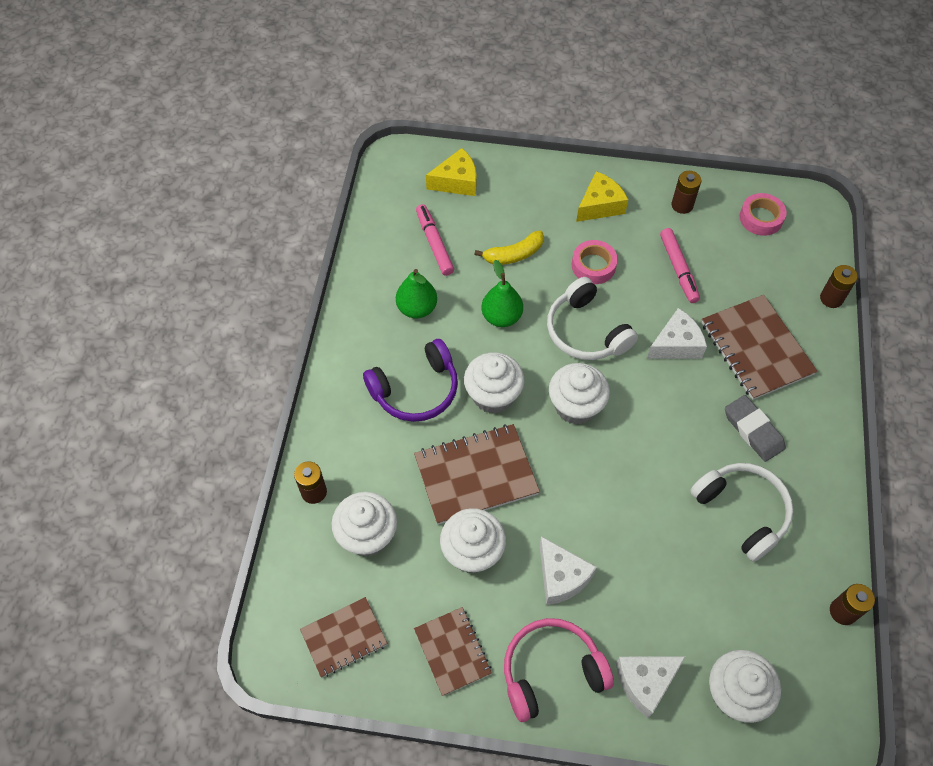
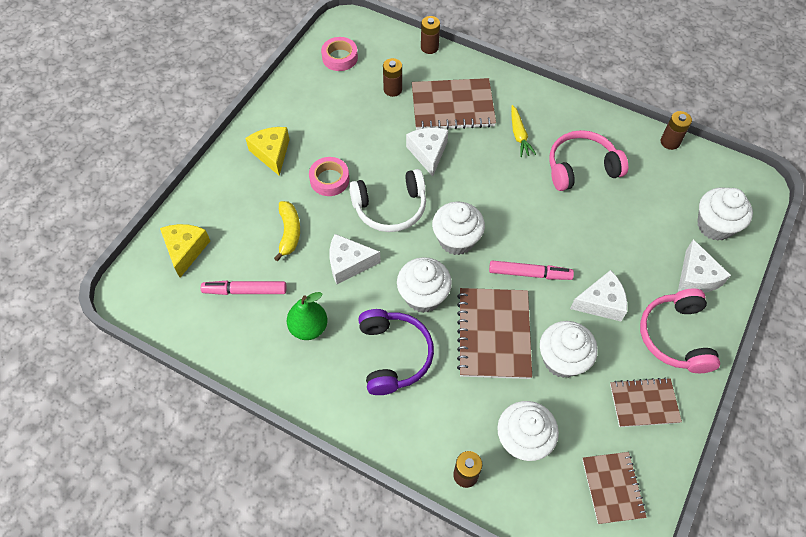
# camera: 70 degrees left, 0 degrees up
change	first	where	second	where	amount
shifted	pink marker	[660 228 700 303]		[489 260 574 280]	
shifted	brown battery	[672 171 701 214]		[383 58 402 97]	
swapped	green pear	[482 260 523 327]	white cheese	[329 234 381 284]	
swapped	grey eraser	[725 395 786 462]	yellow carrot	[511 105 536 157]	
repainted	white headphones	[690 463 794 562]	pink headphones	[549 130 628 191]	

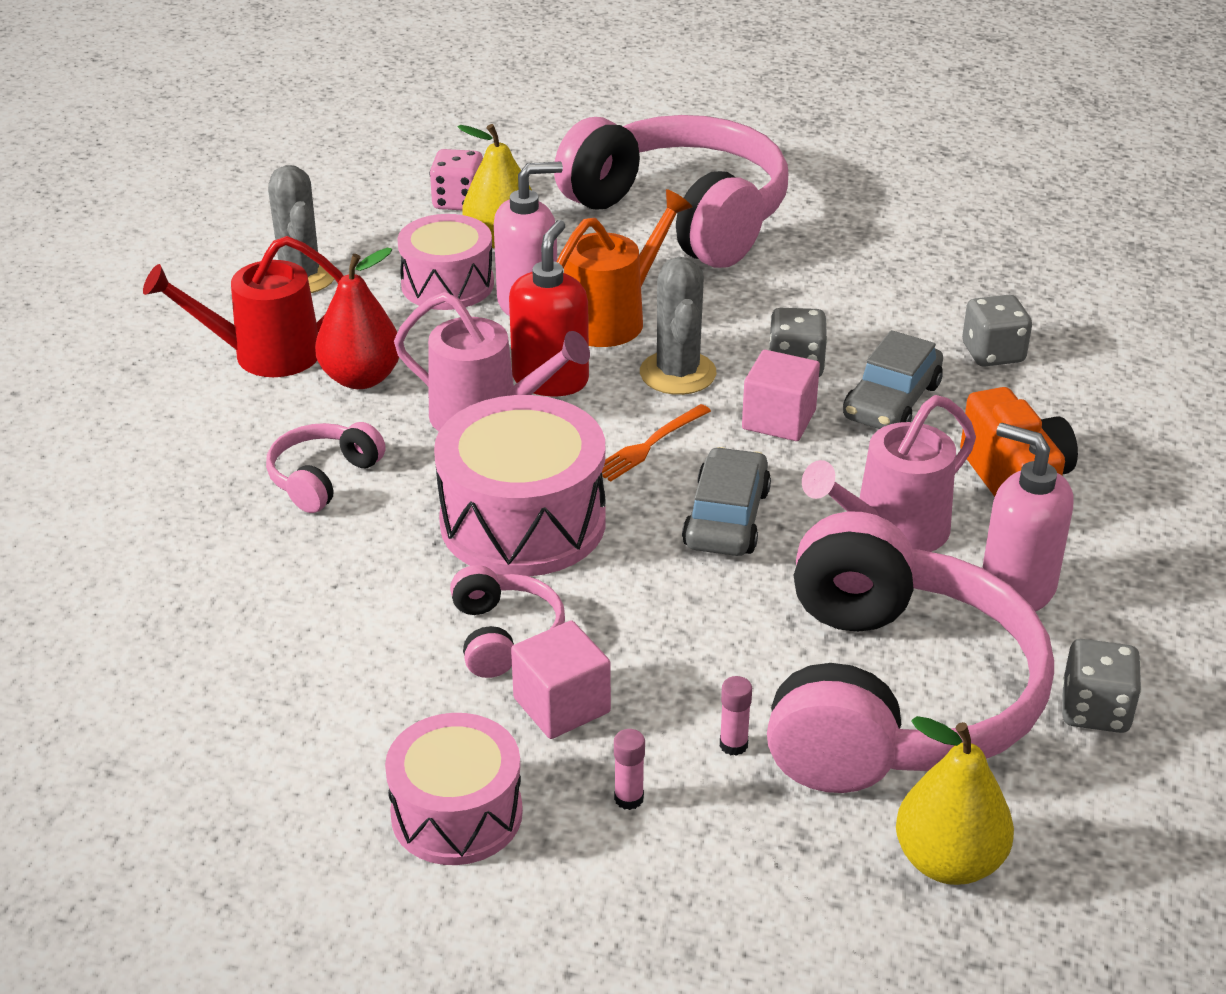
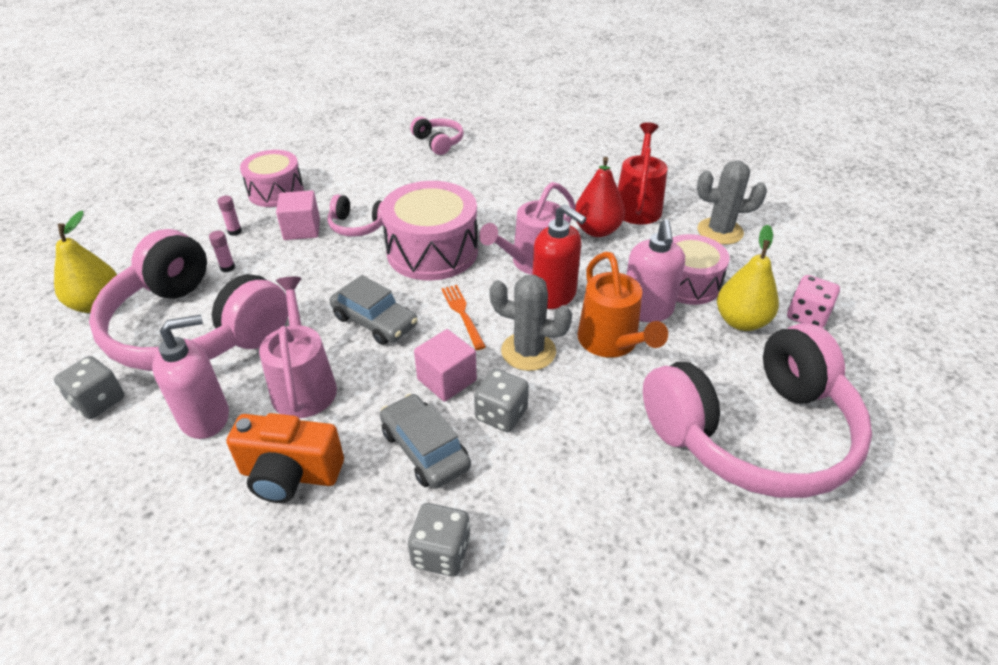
# camera: 115 degrees right, 5 degrees up
change	first	where	second	where	amount
shifted	pink headphones	[266 422 386 513]		[410 117 464 155]	

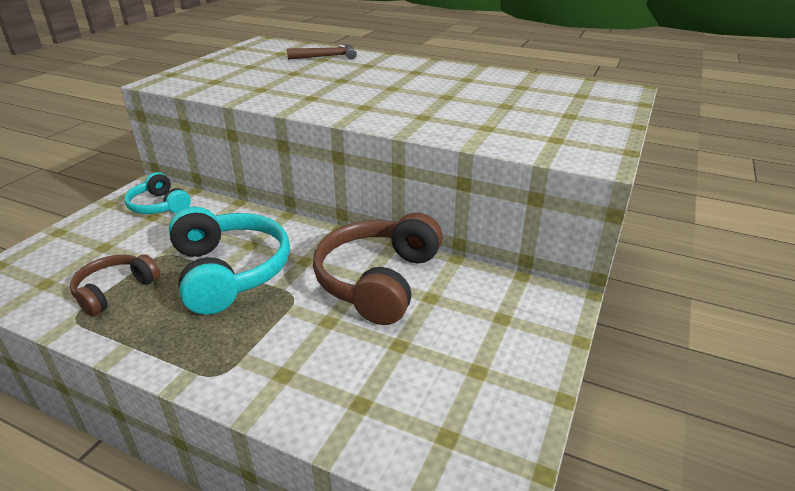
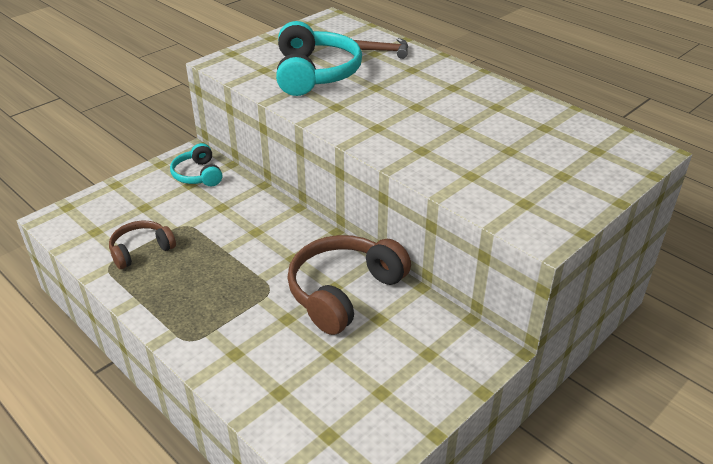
# camera: 20 degrees right, 5 degrees up
change	first	where	second	where	amount
shifted	turquoise headphones	[169 207 290 315]		[276 21 362 96]	

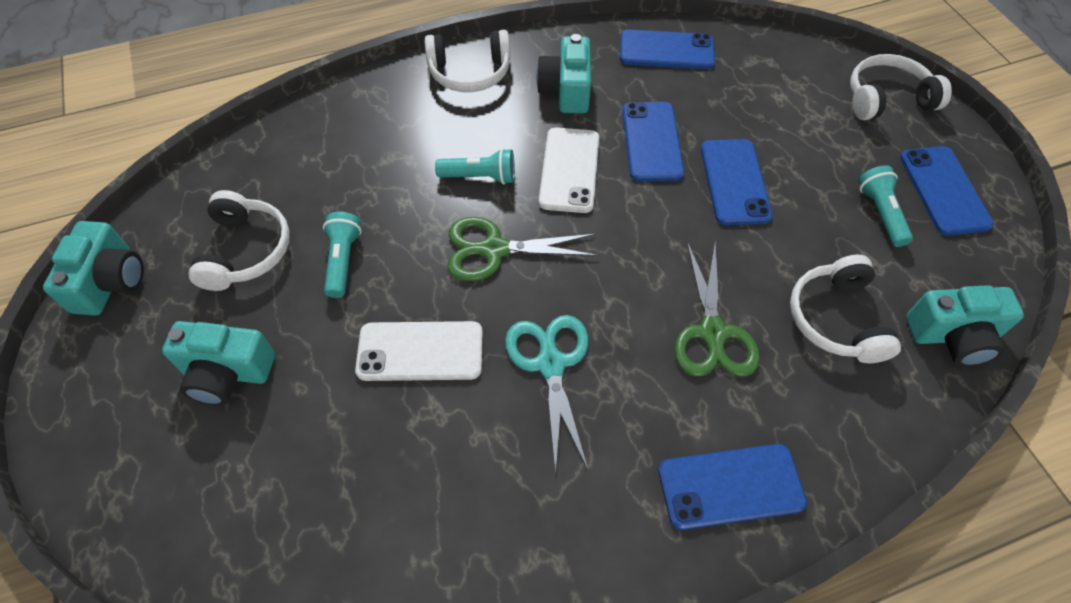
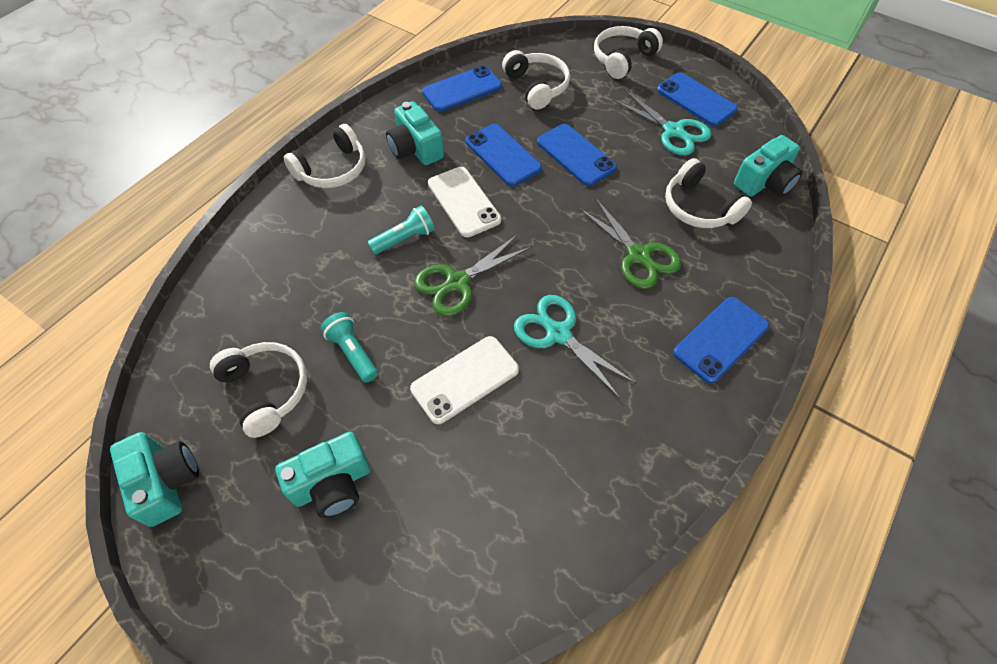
# camera: 35 degrees left, 0 degrees up
change	first	where	second	where	amount
new			white headphones	[502 50 570 110]	
swapped	turquoise flashlight	[858 166 913 247]	turquoise scissors	[613 90 712 156]	

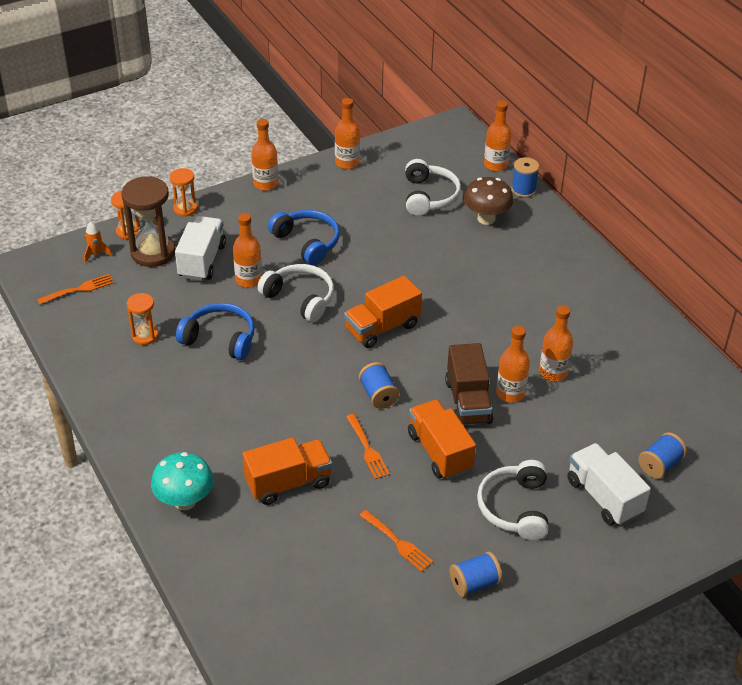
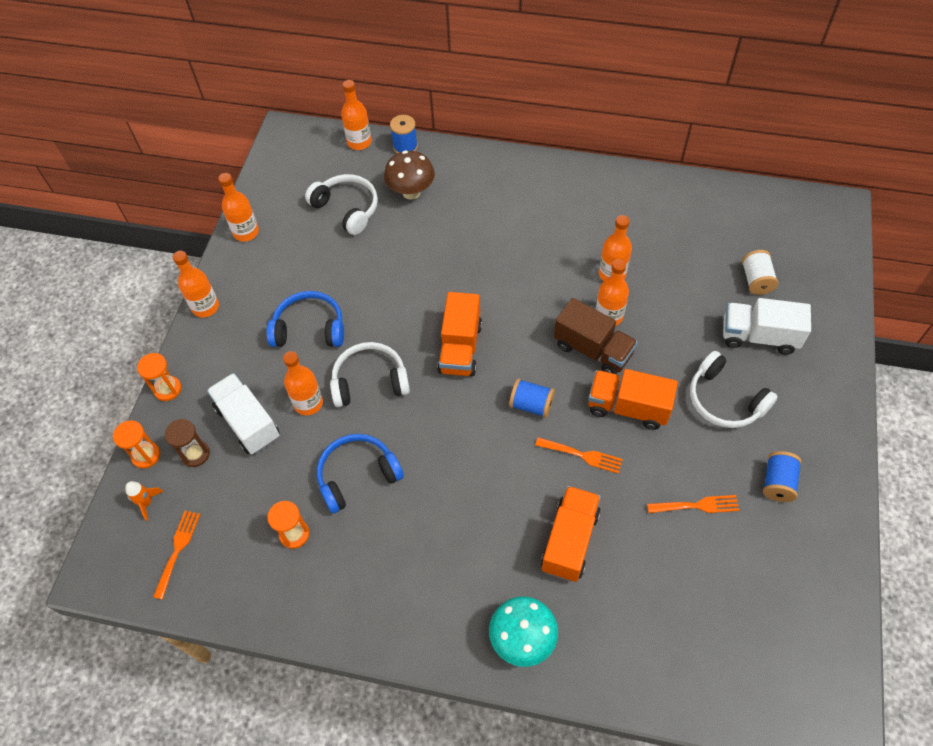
# camera: 45 degrees left, 15 degrees up
change	first	where	second	where	amount
repainted	blue spool	[638 432 687 479]	white spool	[742 250 778 295]	
scaled	brown hourglass	[122 176 175 267]		[165 419 210 467]	x0.55

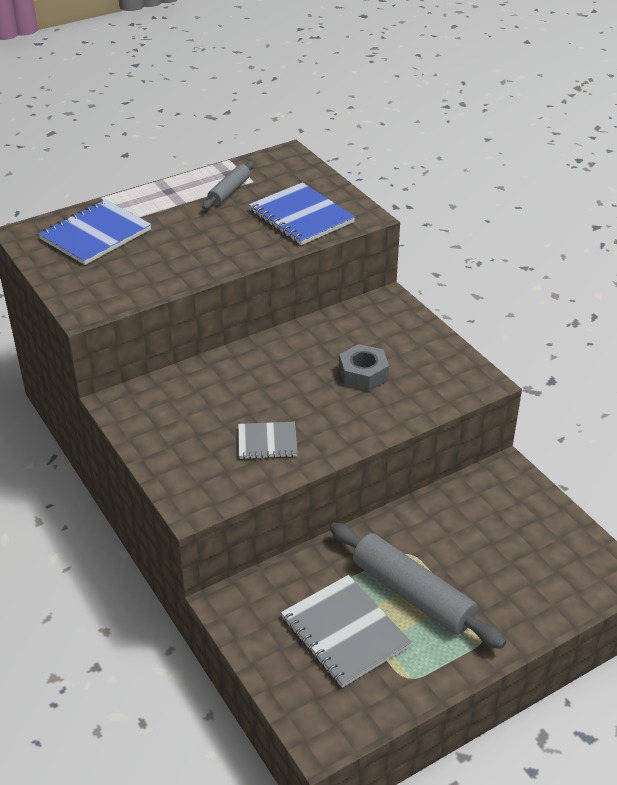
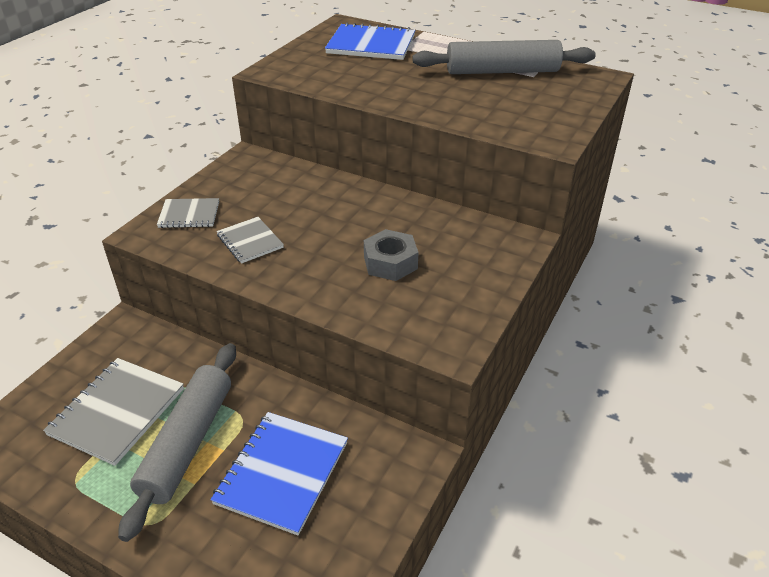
# camera: 60 degrees right, 0 degrees up
change	first	where	second	where	amount
new			grey notebook	[157 198 219 228]	
shifted	blue notebook	[249 182 355 245]		[210 412 348 535]	
scaled	grey rolling pin	[202 161 255 209]		[413 40 596 74]	x1.81

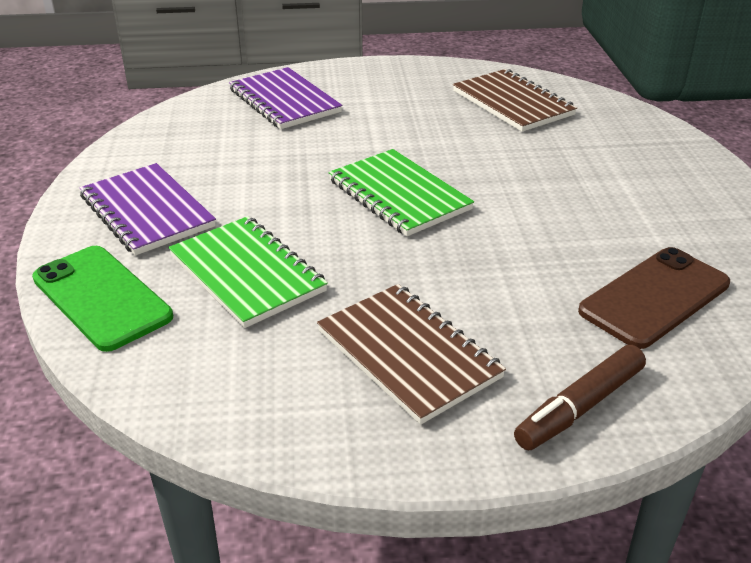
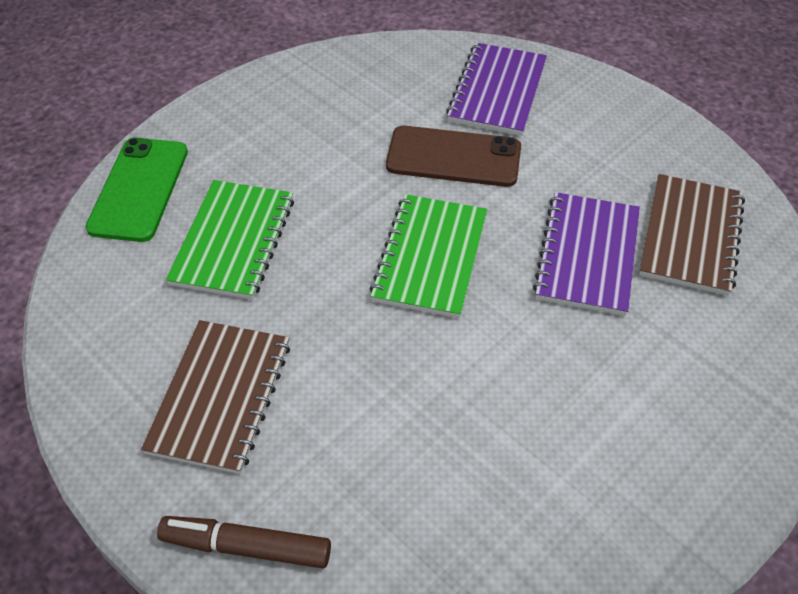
# camera: 50 degrees right, 15 degrees up
change	first	where	second	where	amount
shifted	purple notebook	[80 163 216 255]		[533 192 640 316]	
shifted	brown phone	[578 247 730 349]		[386 126 521 187]	

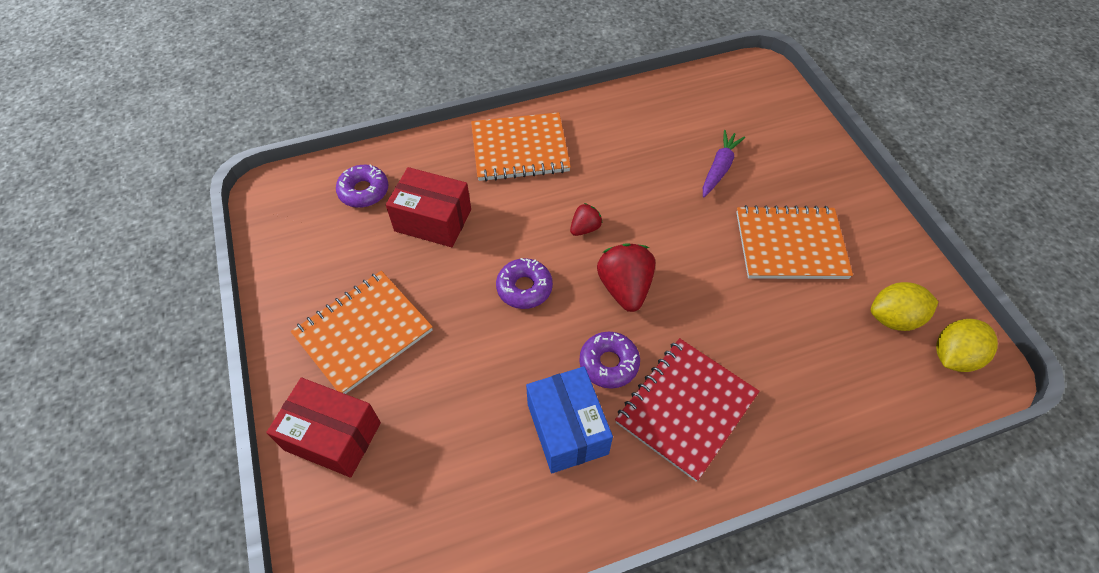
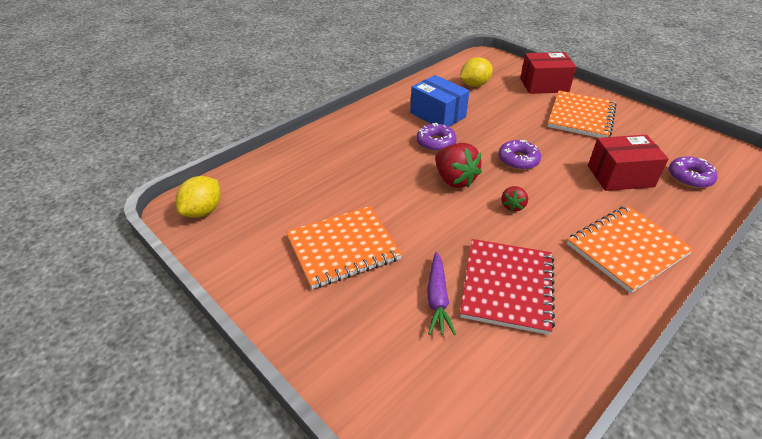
# camera: 155 degrees right, 15 degrees down
change	first	where	second	where	amount
shifted	red notebook	[615 338 760 482]		[460 239 555 335]	
shifted	yellow lemon	[871 282 938 331]		[460 57 493 87]	

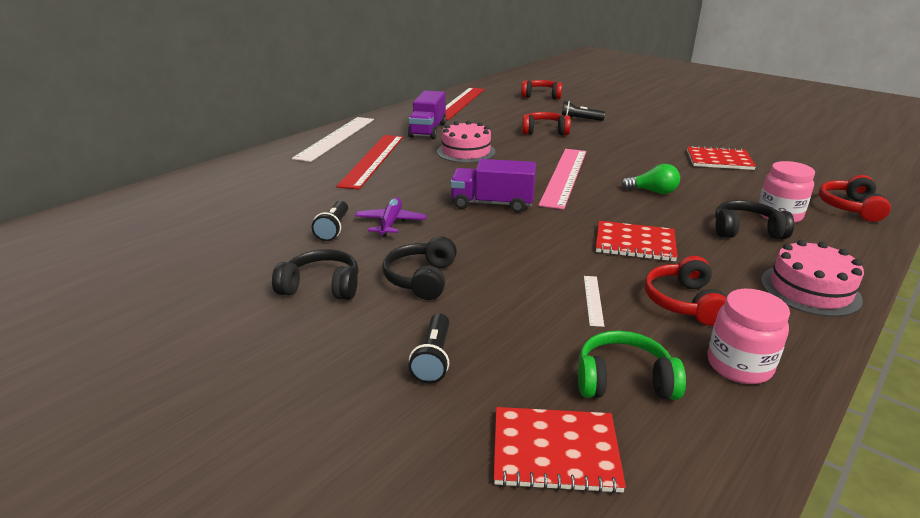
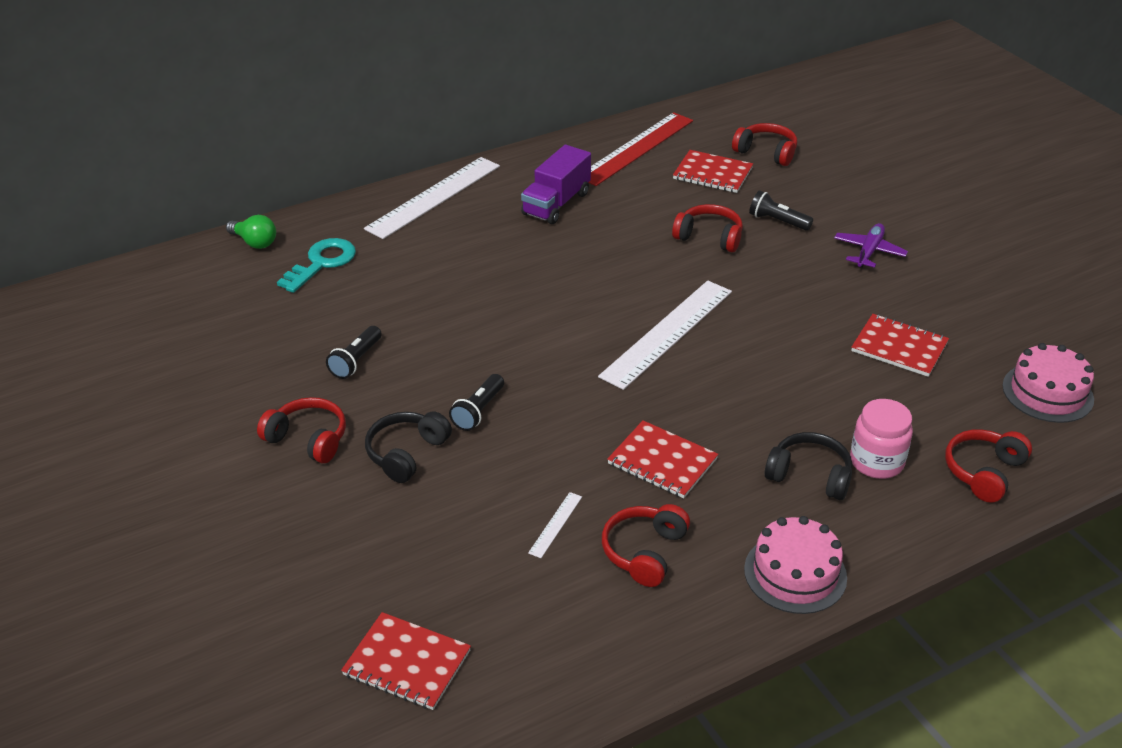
# camera: 20 degrees right, 10 degrees up
change	first	where	second	where	amount
gone	red ruler	[336 135 403 189]			
gone	purple truck	[450 159 536 213]			
gone	green headphones	[578 331 686 400]			
gone	pink jar	[707 289 790 384]			
new			turquoise key	[277 238 356 293]	
new			red notebook	[673 150 753 193]	
shifted	purple plane	[355 197 427 237]		[834 223 908 268]	
shifted	black flashlight	[408 313 449 384]		[449 374 504 431]	
shifted	pink cake	[437 121 496 163]		[1002 343 1094 423]	
shifted	green light bulb	[621 164 680 194]		[226 215 276 249]	
repainted	black headphones	[272 249 359 300]	red headphones	[257 397 346 463]	
repainted	pink ruler	[539 149 586 210]	white ruler	[598 280 732 390]	

